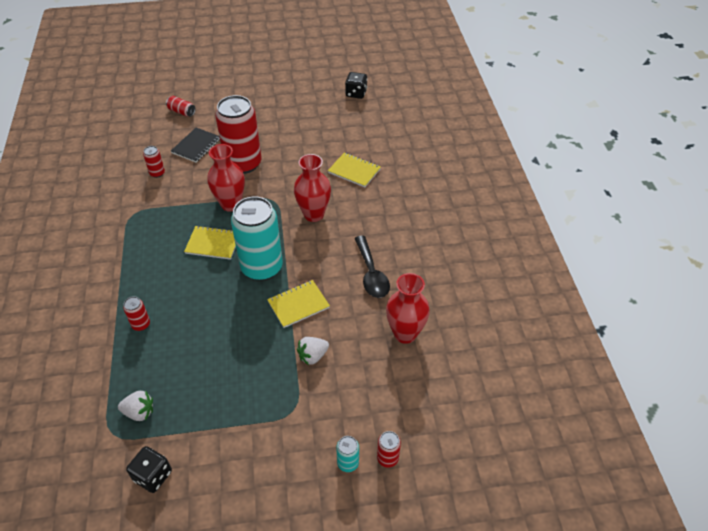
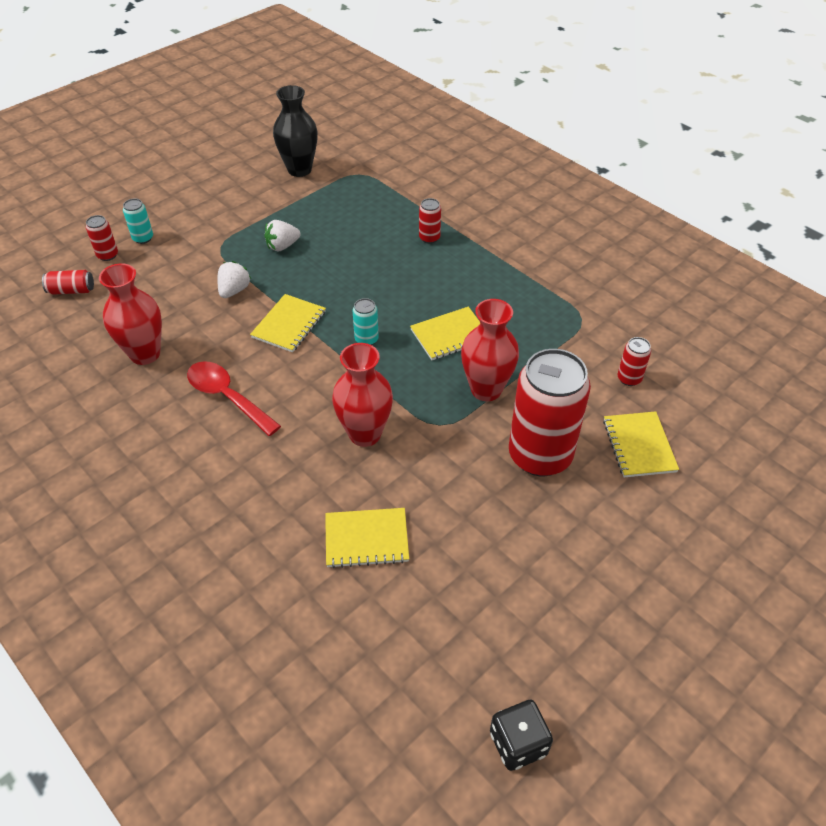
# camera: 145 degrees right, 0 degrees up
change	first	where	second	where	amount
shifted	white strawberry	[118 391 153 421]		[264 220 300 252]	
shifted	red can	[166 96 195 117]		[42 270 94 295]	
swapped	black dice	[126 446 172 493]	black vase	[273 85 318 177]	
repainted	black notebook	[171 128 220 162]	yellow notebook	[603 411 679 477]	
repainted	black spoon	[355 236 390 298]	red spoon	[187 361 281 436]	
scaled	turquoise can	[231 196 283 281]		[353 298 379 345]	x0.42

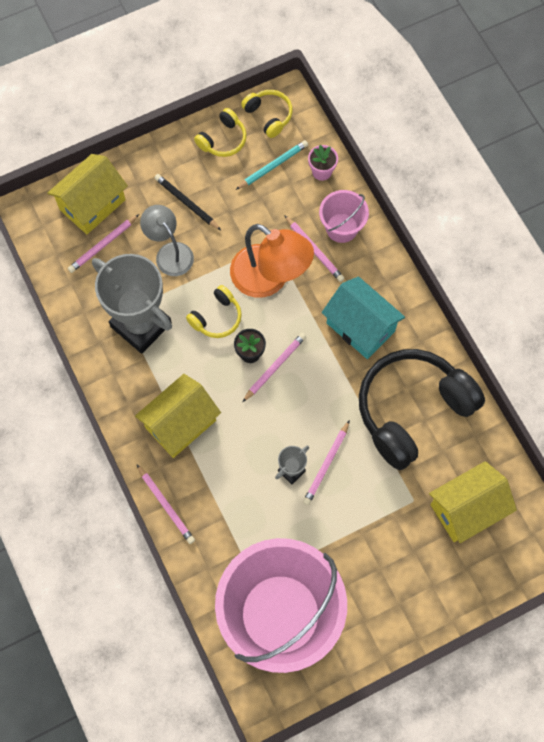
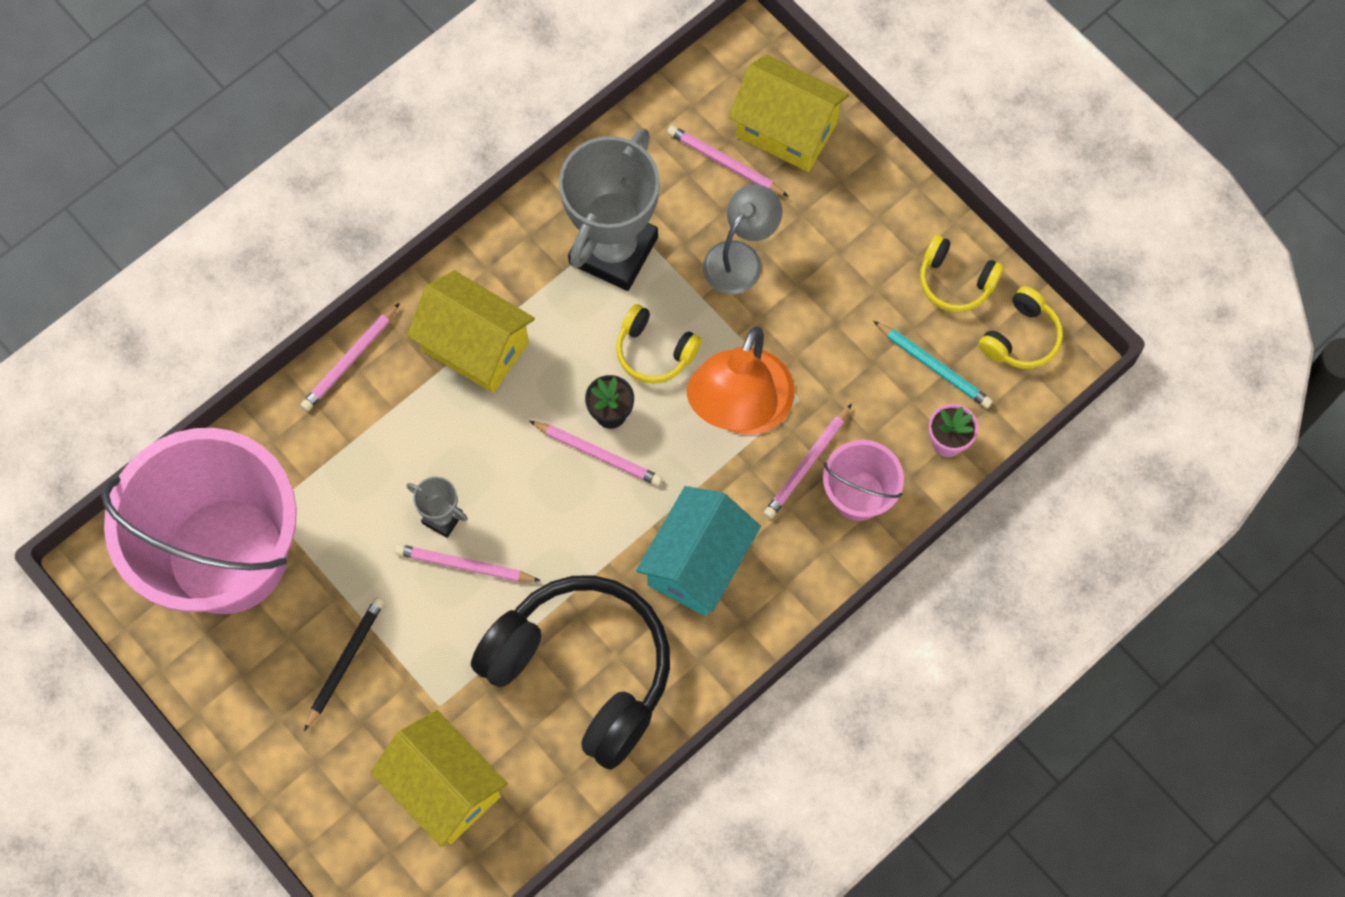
# camera: 75 degrees right, 0 degrees up
change	first	where	second	where	amount
shifted	black pencil	[154 174 221 230]		[304 597 385 731]	

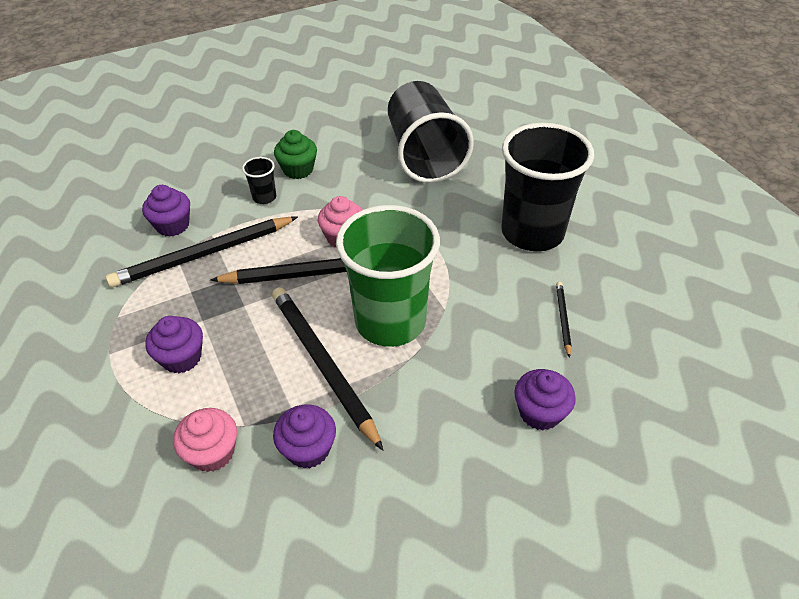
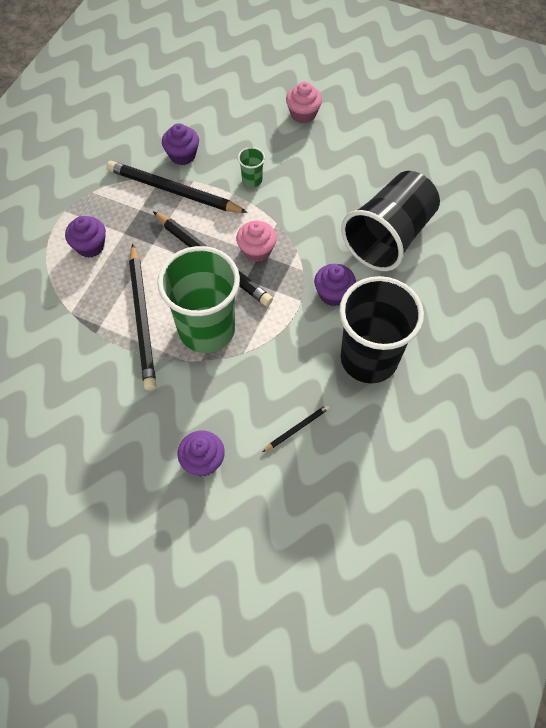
# camera: 50 degrees right, 15 degrees up
change	first	where	second	where	amount
gone	green cupcake	[274 130 317 179]			
shifted	pink cupcake	[173 408 237 472]		[286 82 322 123]	
shifted	purple cupcake	[273 405 336 469]		[314 264 356 306]	
repainted	black cup	[242 157 276 204]	green cup	[238 147 265 187]	
rotated	black pencil	[272 287 383 451]		[129 243 156 390]	150 degrees clockwise

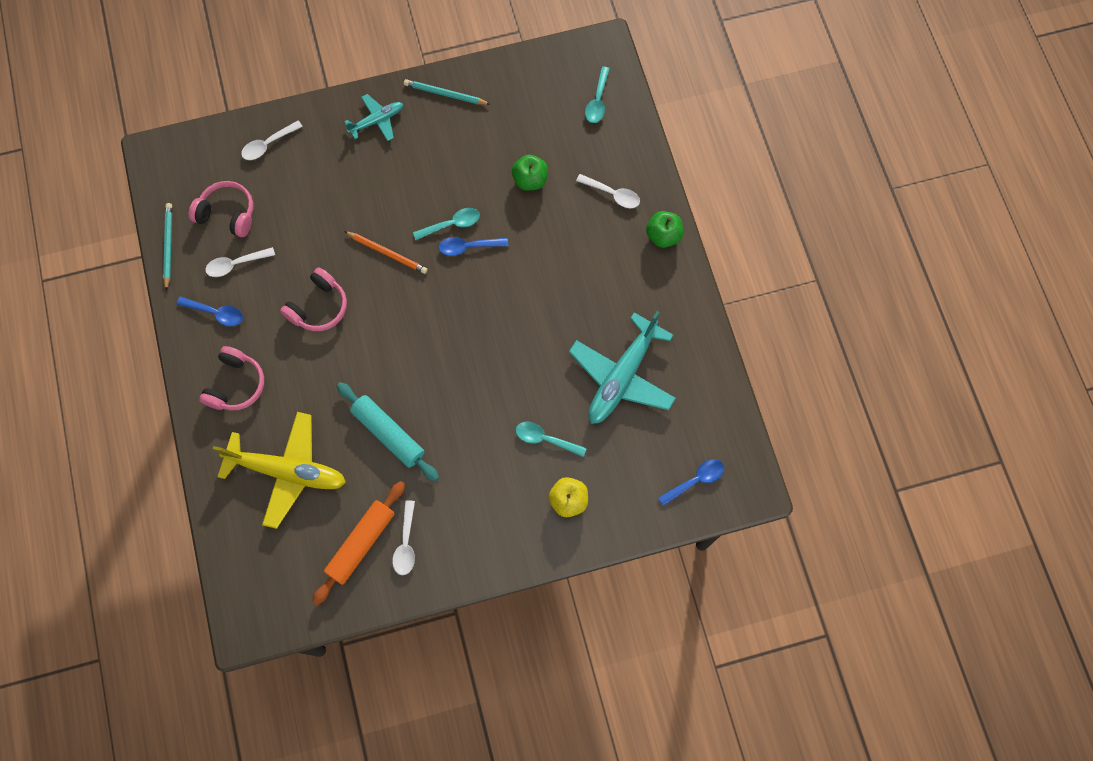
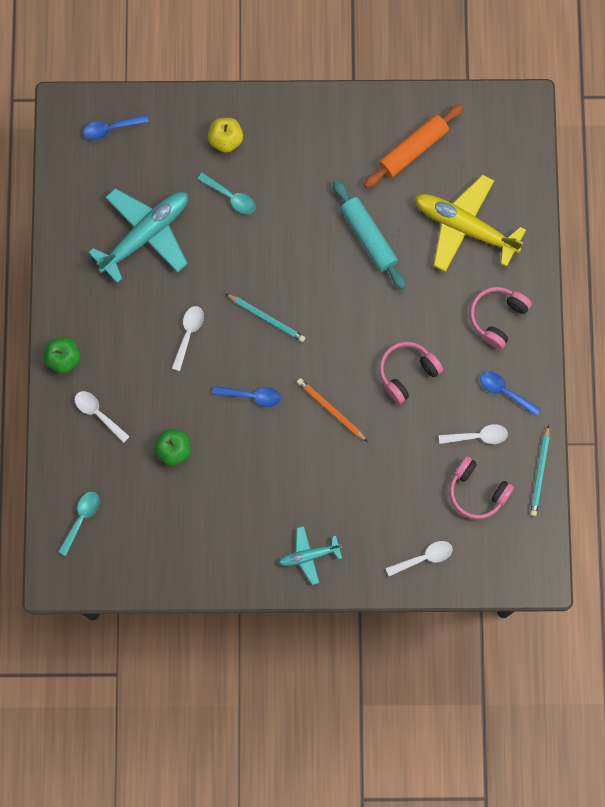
# camera: 165 degrees left, 5 degrees up
change	first	where	second	where	amount
gone	turquoise spoon	[413 208 480 240]			
shifted	white spoon	[392 500 415 575]		[171 306 204 371]	
shifted	turquoise pencil	[404 79 490 105]		[225 293 306 342]	

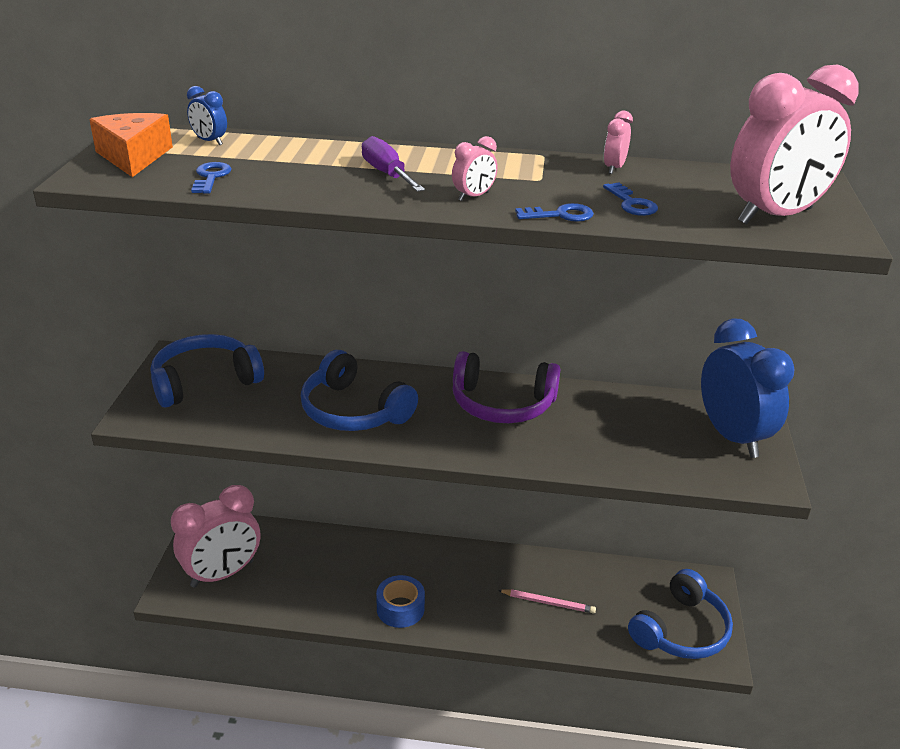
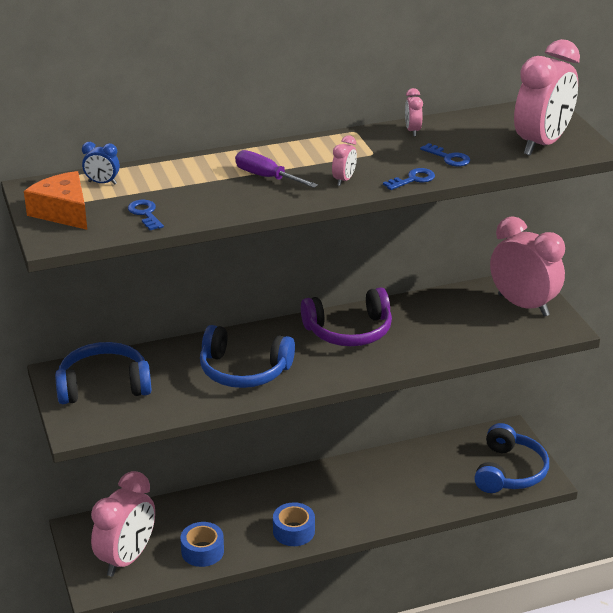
# camera: 25 degrees left, 0 degrees up
change	first	where	second	where	amount
gone	pink pencil	[498 589 596 614]			
new			blue tape	[180 522 224 567]	
repainted	blue clock	[701 318 794 458]	pink clock	[490 216 565 317]	
rotated	blue headphones	[151 334 264 408]		[55 342 151 404]	45 degrees clockwise

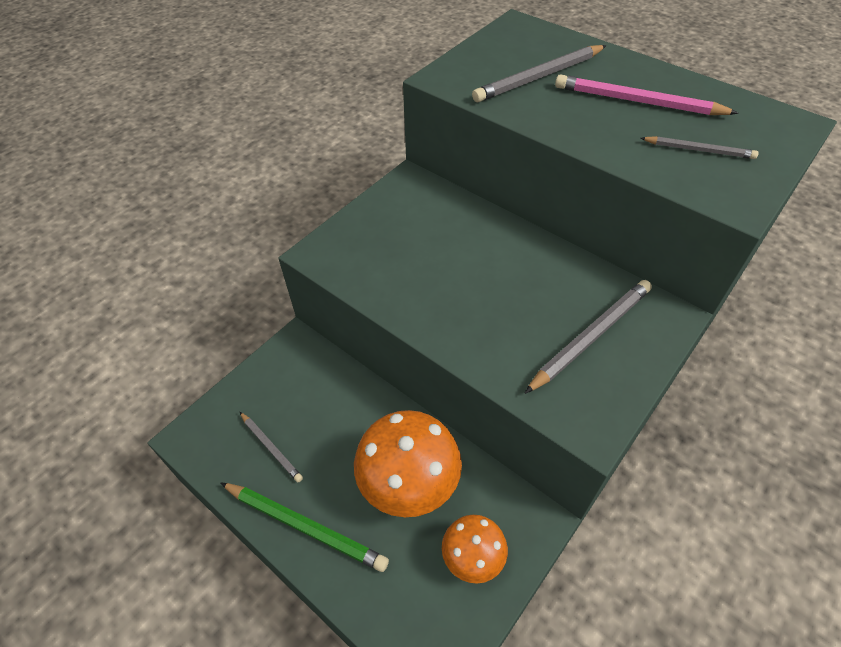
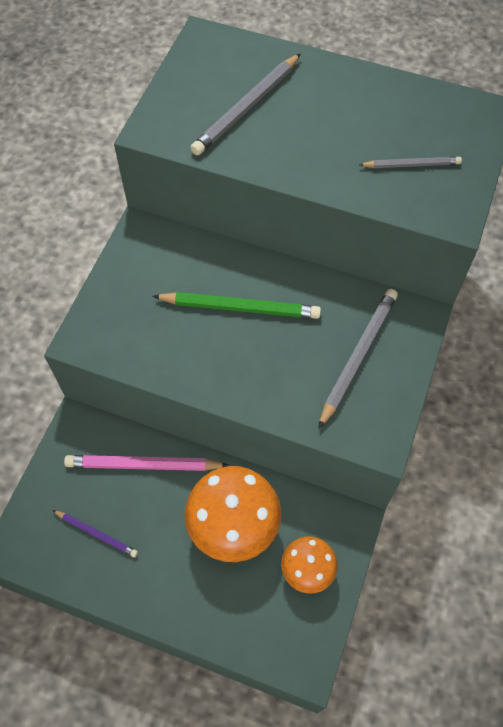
# camera: 20 degrees left, 10 degrees up
change	first	where	second	where	amount
shifted	green pencil	[220 482 389 572]		[152 292 321 319]	
shifted	pink pencil	[555 74 739 115]		[64 455 229 471]	
repainted	grey pencil	[240 412 303 482]	purple pencil	[53 510 138 557]	

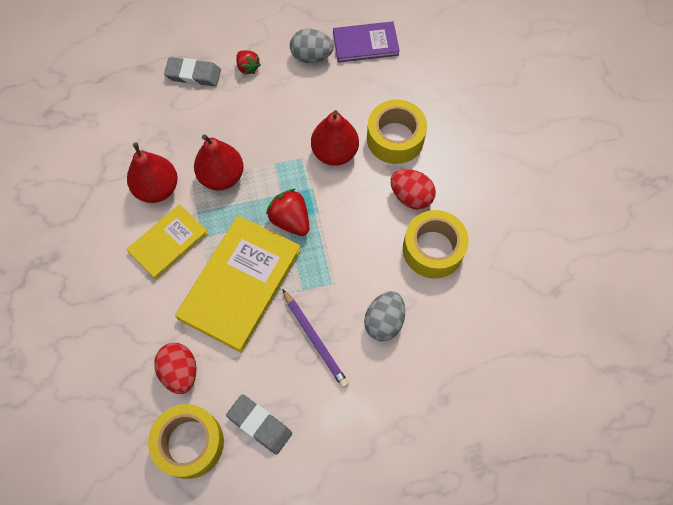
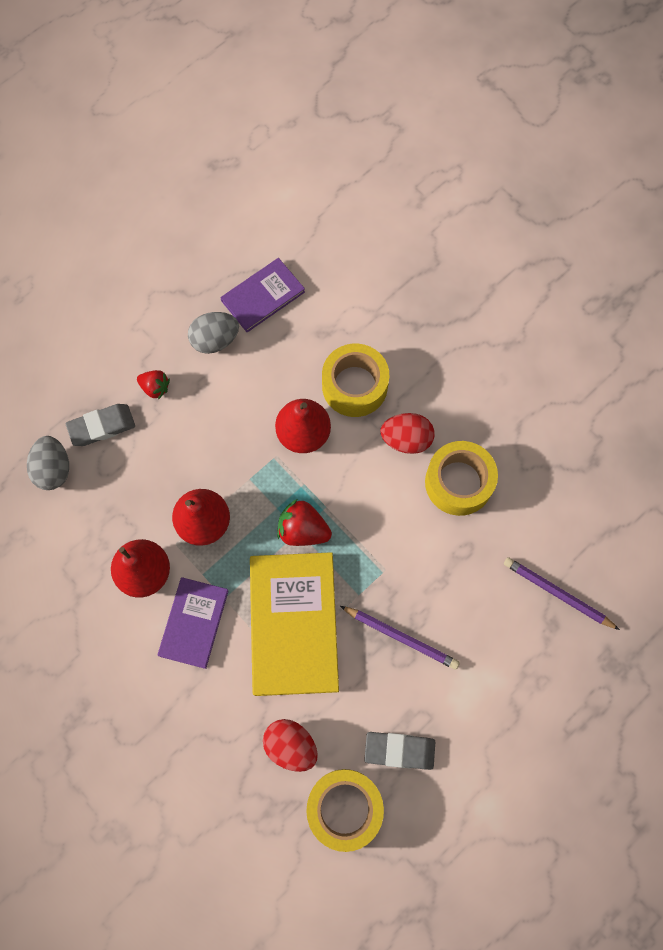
# camera: 30 degrees left, 5 degrees up
change	first	where	second	where	amount
new			purple pencil	[504 557 620 630]	
shifted	grey egg	[364 291 405 341]		[27 436 69 490]	
repainted	yellow book	[127 204 208 280]	purple book	[157 577 229 669]	

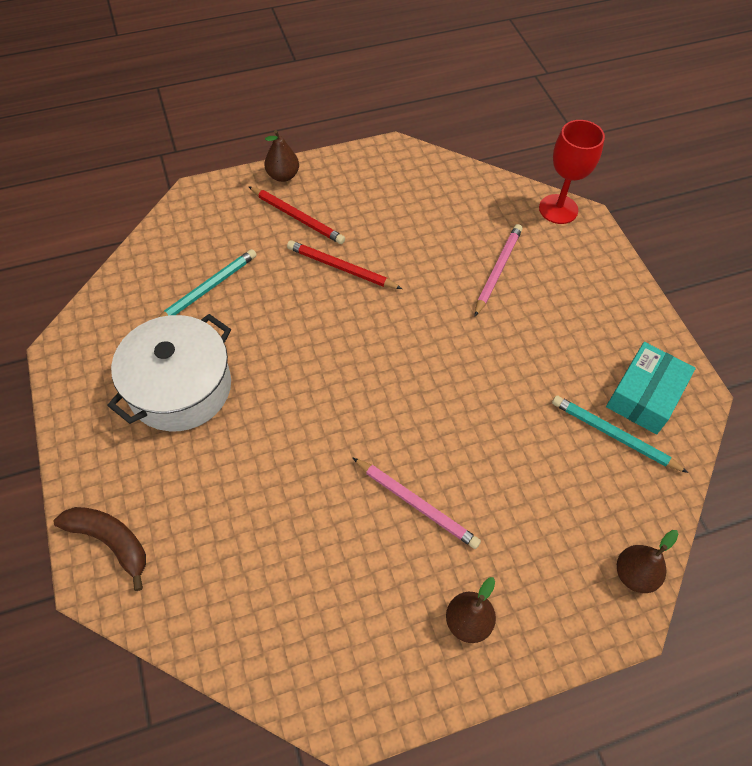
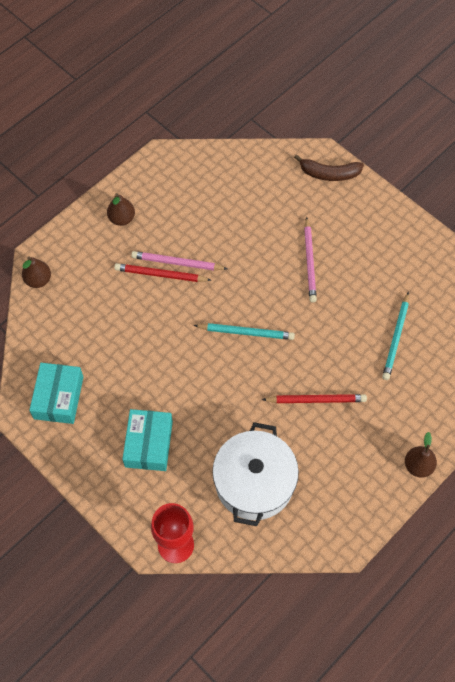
# camera: 155 degrees right, 5 degrees up
change	first	where	second	where	amount
new			turquoise box	[122 409 173 471]	
shifted	white pot	[107 314 231 431]		[212 422 299 526]	
shifted	red pencil	[248 186 345 244]		[114 263 212 282]	
shifted	pink pencil	[474 224 522 317]		[304 217 317 302]	
shifted	turquoise pencil	[552 395 689 473]		[194 323 295 340]	

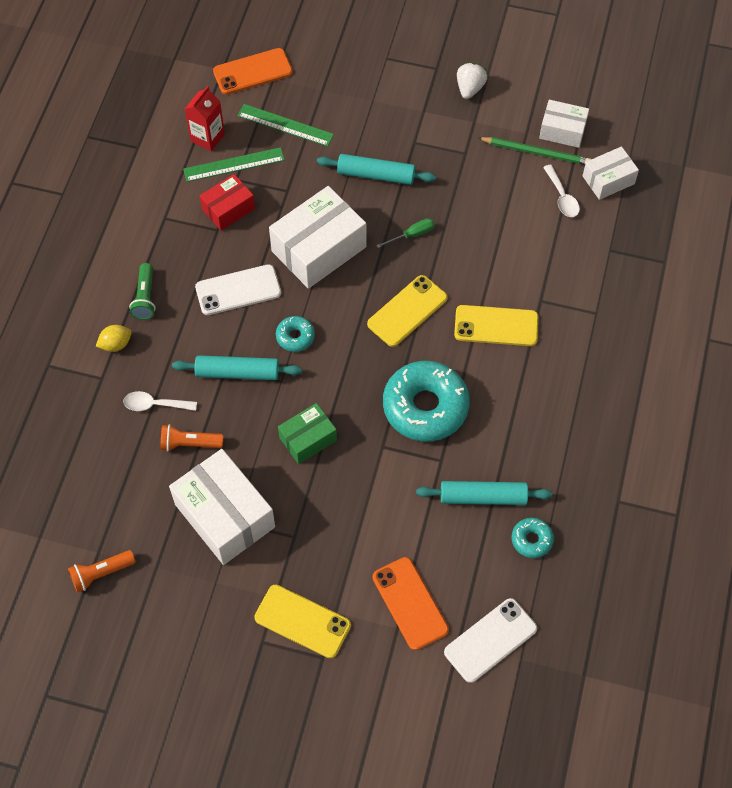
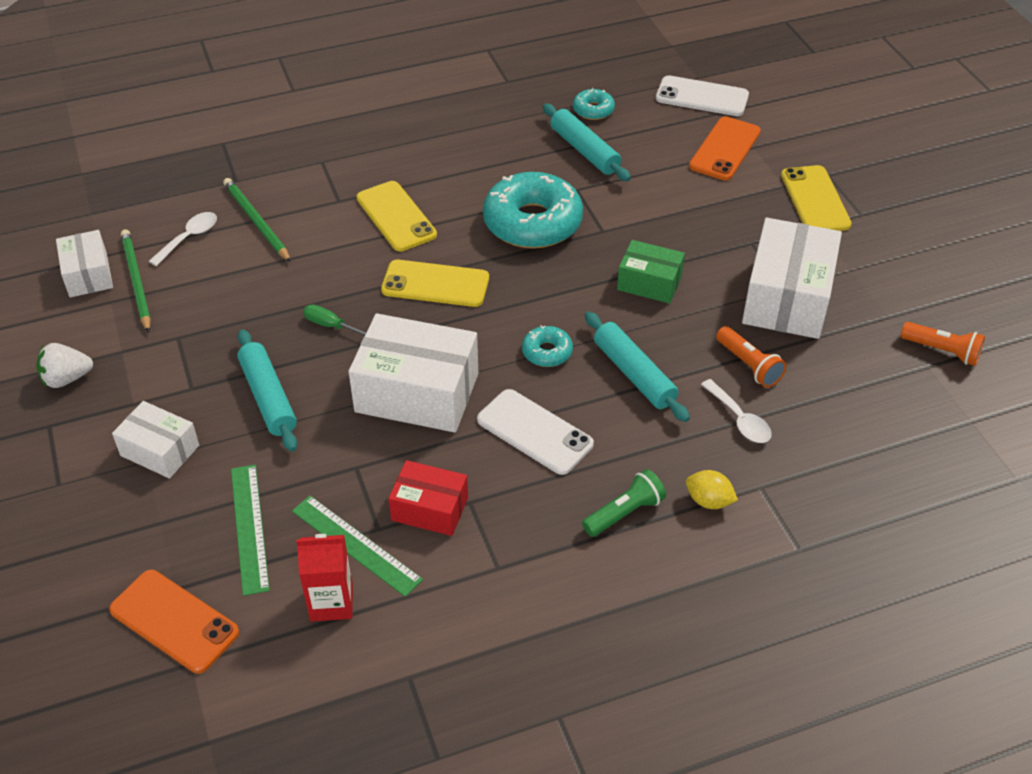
# camera: 125 degrees left, 15 degrees down
change	first	where	second	where	amount
new			green pencil	[223 178 291 262]	
shifted	white box	[583 146 639 200]		[112 401 199 479]	

